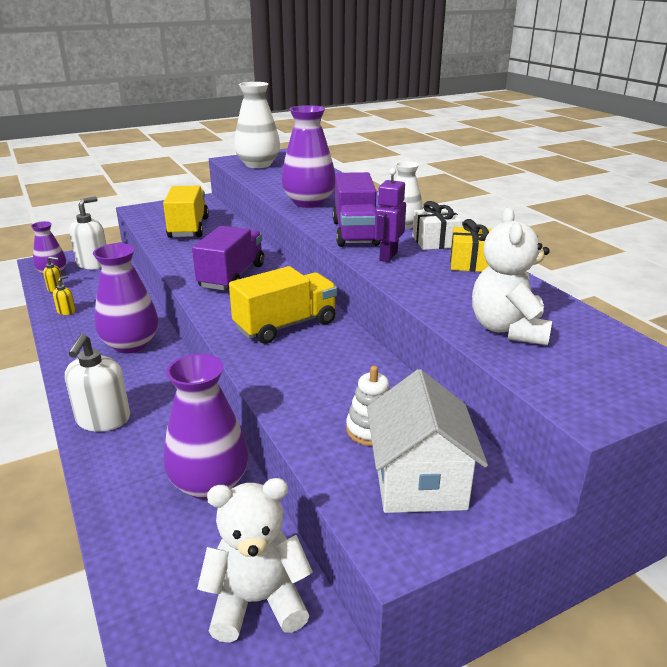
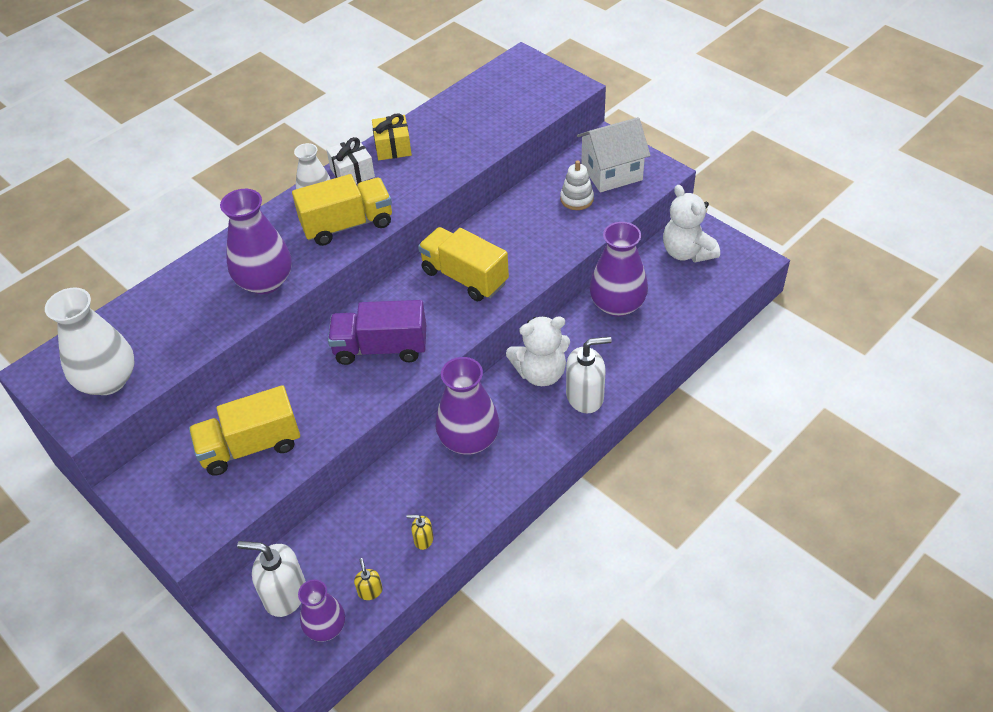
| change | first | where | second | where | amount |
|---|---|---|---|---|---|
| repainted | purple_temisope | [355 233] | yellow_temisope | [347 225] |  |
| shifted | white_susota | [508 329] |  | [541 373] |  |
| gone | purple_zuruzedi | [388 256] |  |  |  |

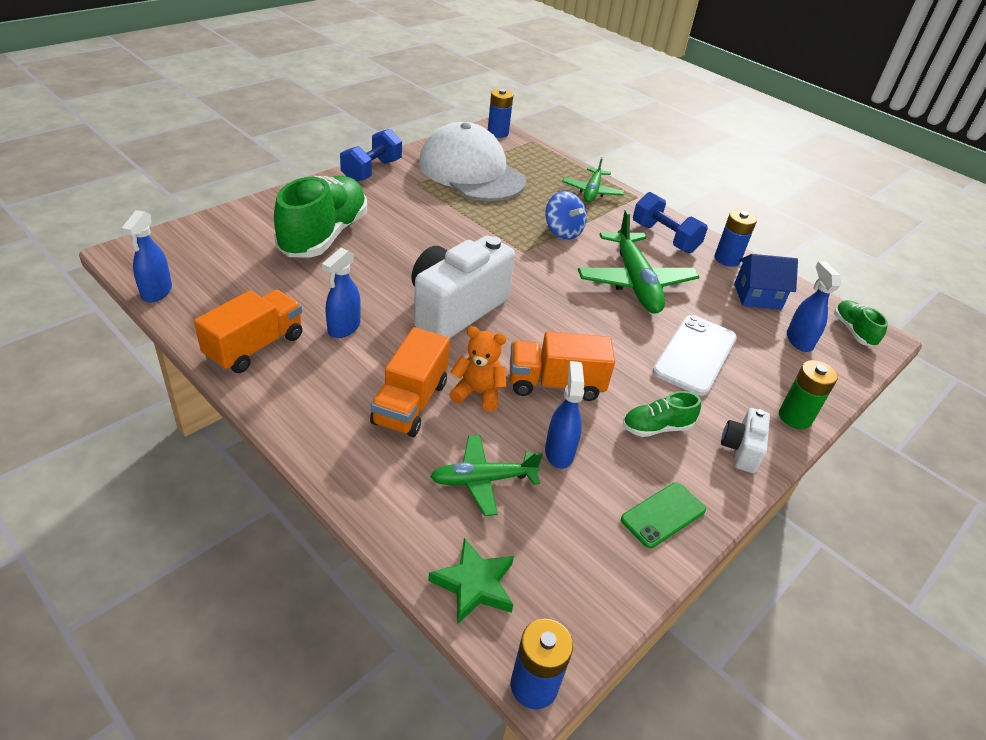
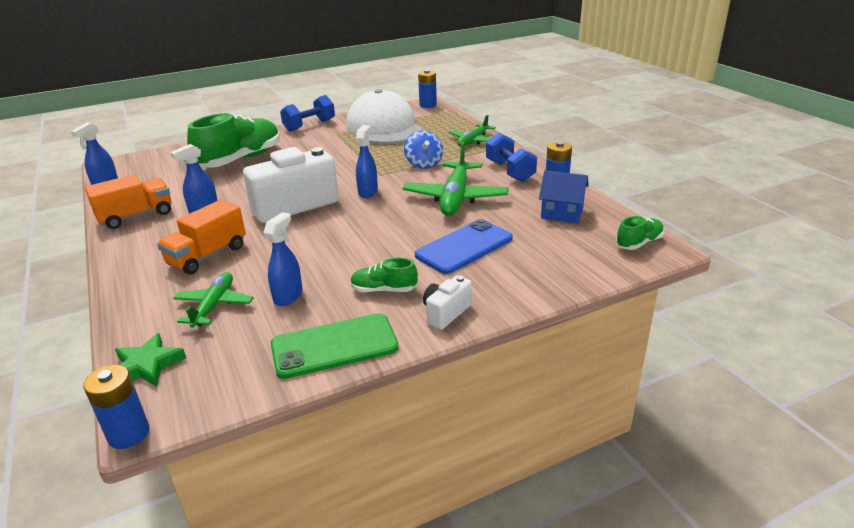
| change | first | where | second | where | amount |
|---|---|---|---|---|---|
| rotated | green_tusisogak | [482 480] |  | [214 305] | 90 degrees clockwise |
| scaled | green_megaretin | [663 515] |  | [334 346] | x1.61 |
| shifted | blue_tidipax | [799 341] |  | [368 192] |  |
| repainted | white_megaretin | [695 355] | blue_megaretin | [464 247] |  |
| rotated | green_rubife | [853 331] |  | [639 243] | 45 degrees clockwise |
| gone | orange_susota | [478 393] |  |  |  |
| gone | orange_temisope | [555 384] |  |  |  |
| gone | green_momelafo | [795 417] |  |  |  |

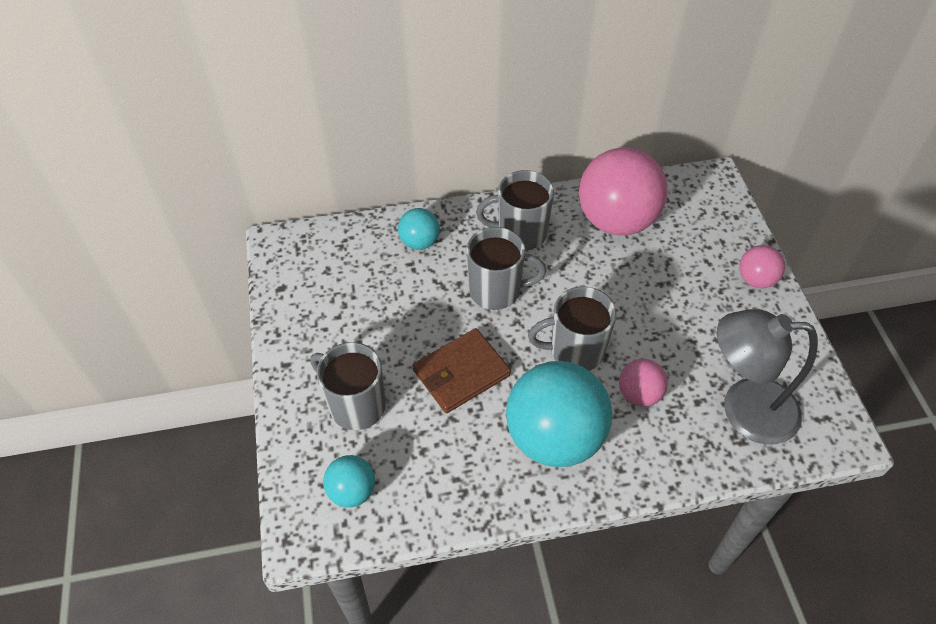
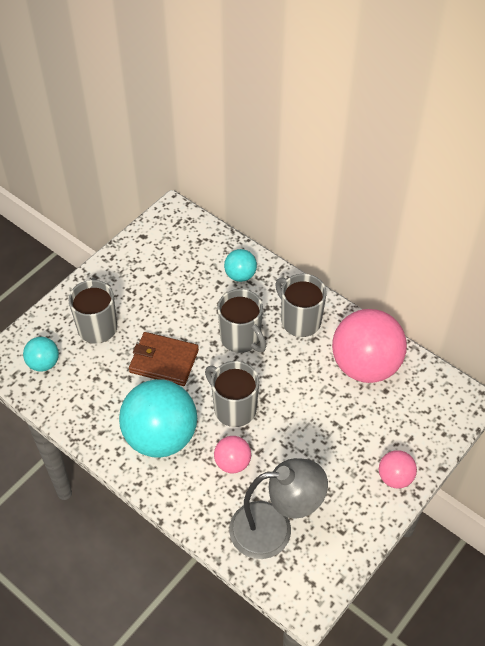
| change | first | where | second | where | amount |
|---|---|---|---|---|---|
| rotated | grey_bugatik | [744 409] |  | [274 529] | 120 degrees clockwise |

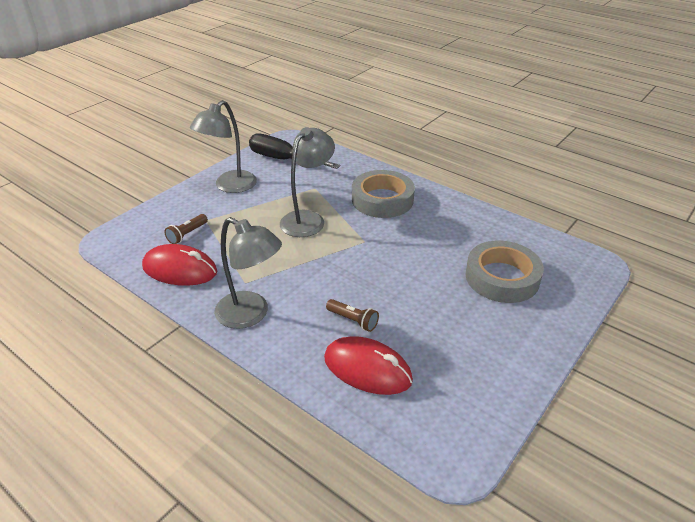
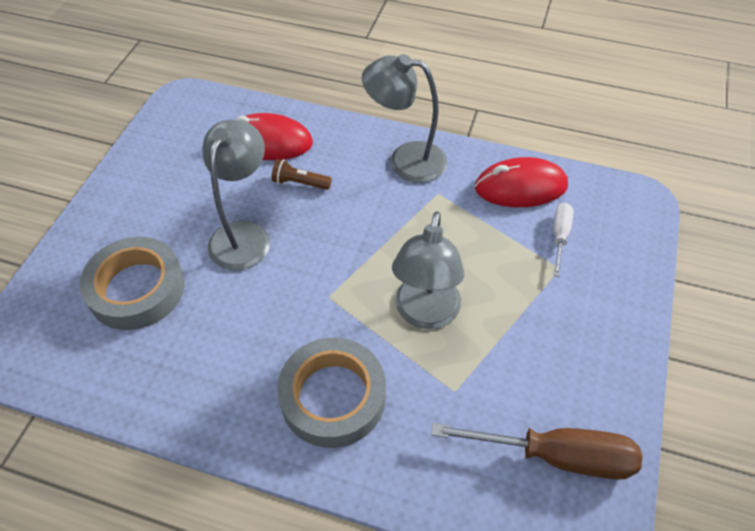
| change | first | where | second | where | amount |
|---|---|---|---|---|---|
| shifted | grey_bugatik | [229 186] |  | [244 234] |  |
| repainted | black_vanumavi | [283 160] | brown_vanumavi | [556 456] |  |
| swapped | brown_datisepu | [187 234] | white_vanumavi | [559 236] |  |

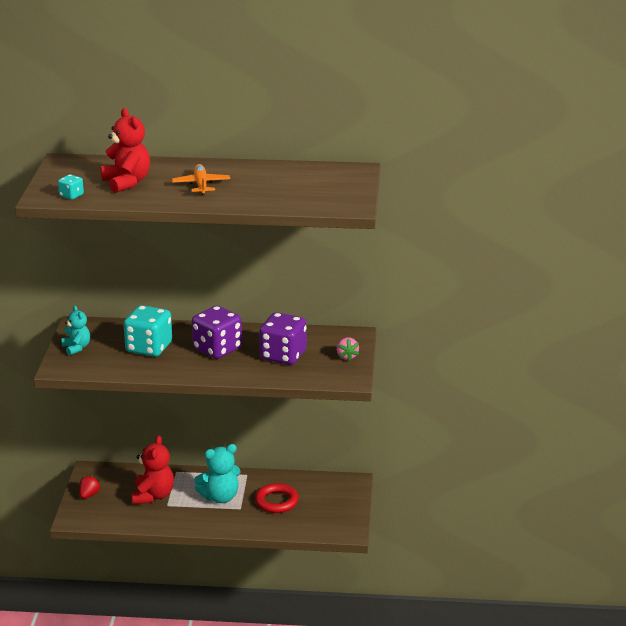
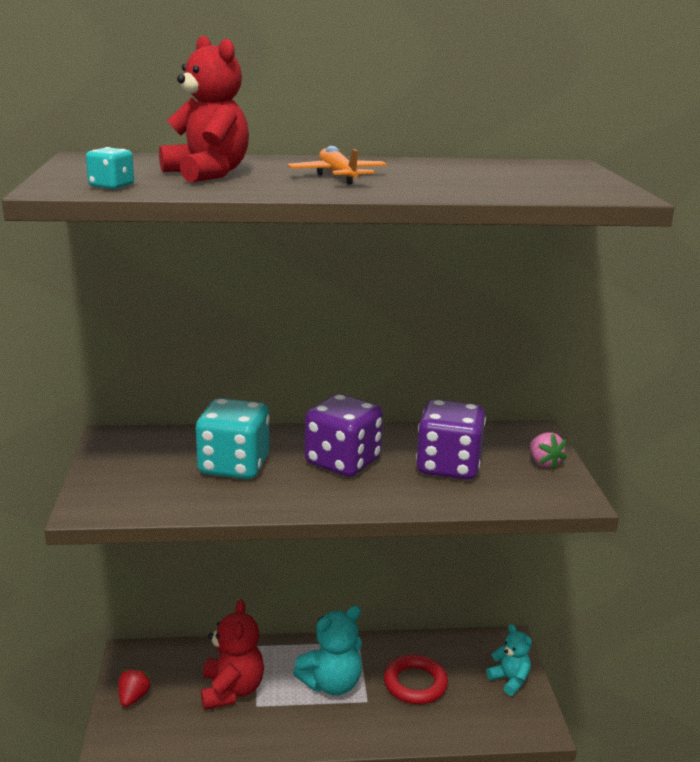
| change | first | where | second | where | amount |
|---|---|---|---|---|---|
| shifted | turquoise_susota | [76 348] |  | [509 680] |  |

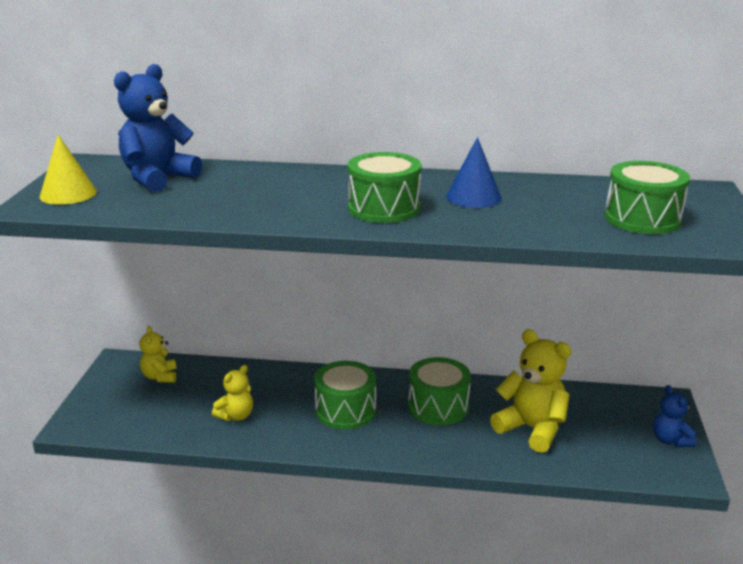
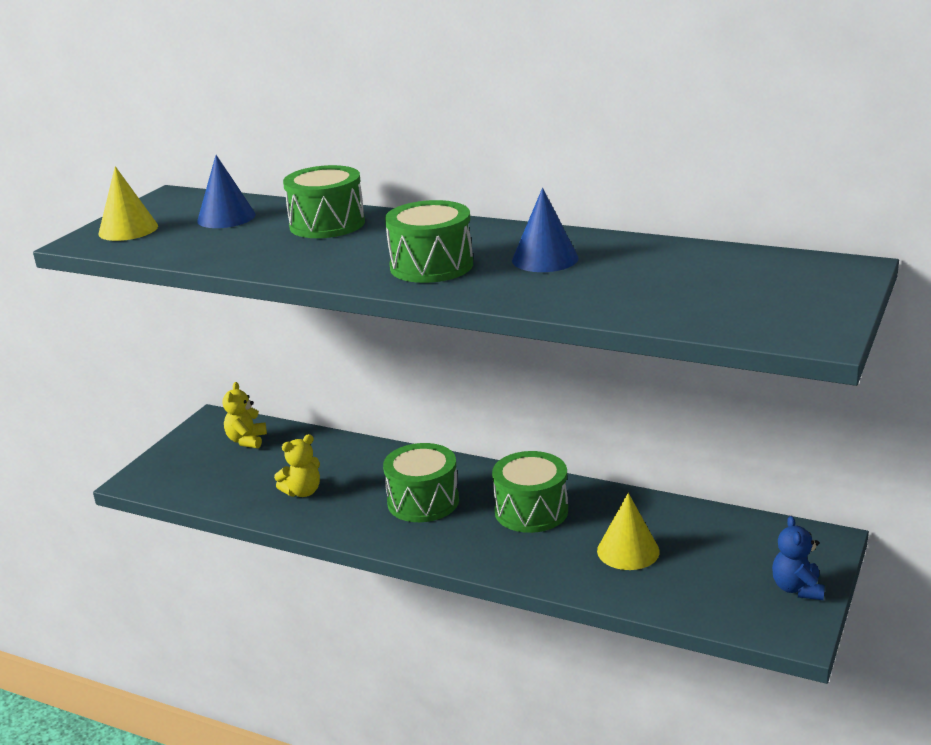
| change | first | where | second | where | amount |
|---|---|---|---|---|---|
| swapped | blue_susota | [158 178] | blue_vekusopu | [226 217] |  |
| shifted | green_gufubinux | [642 219] |  | [327 224] |  |
| swapped | yellow_susota | [532 429] | yellow_vekusopu | [628 551] |  |

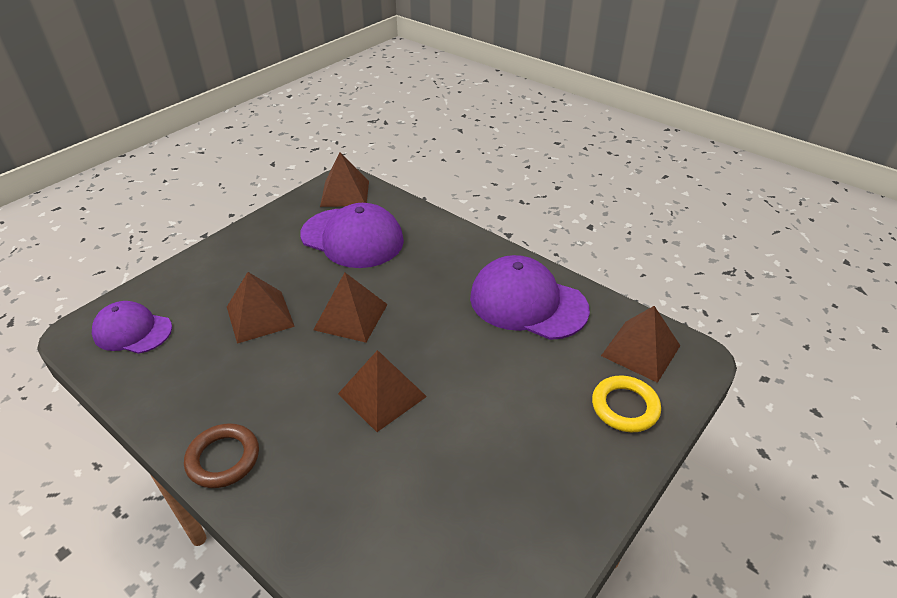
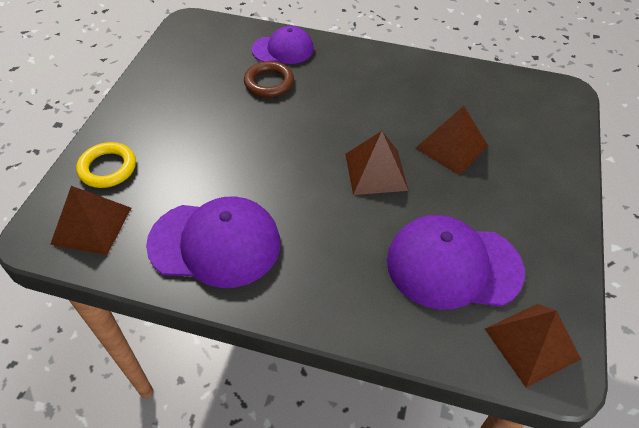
| change | first | where | second | where | amount |
|---|---|---|---|---|---|
| shifted | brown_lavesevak | [223 458] |  | [269 83] |  |
| shifted | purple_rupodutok | [132 331] |  | [283 49] |  |
| gone | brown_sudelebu | [382 395] |  |  |  |

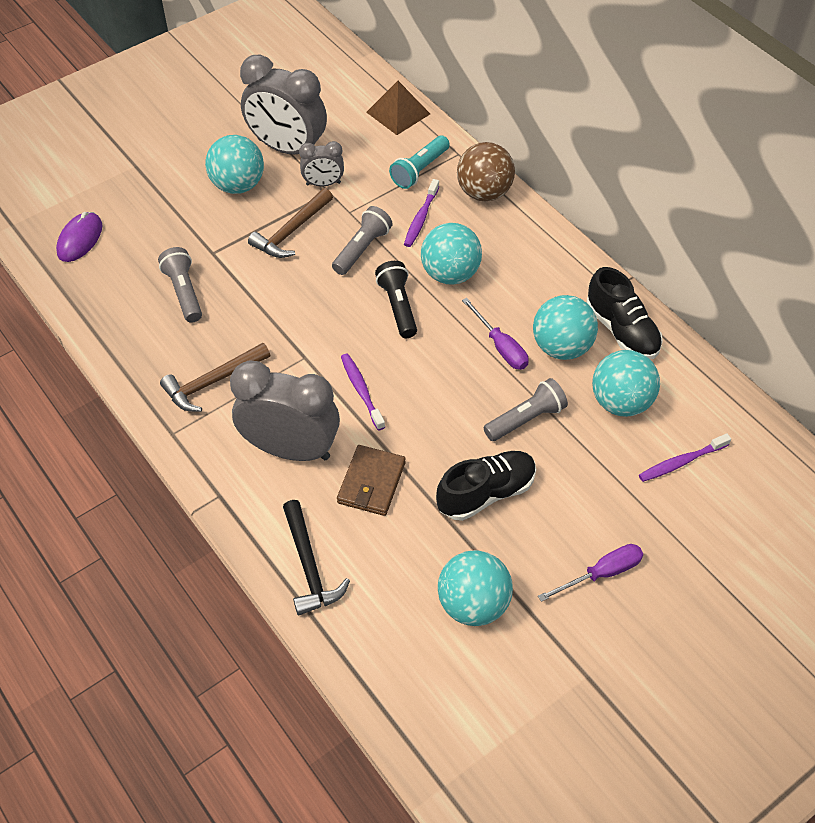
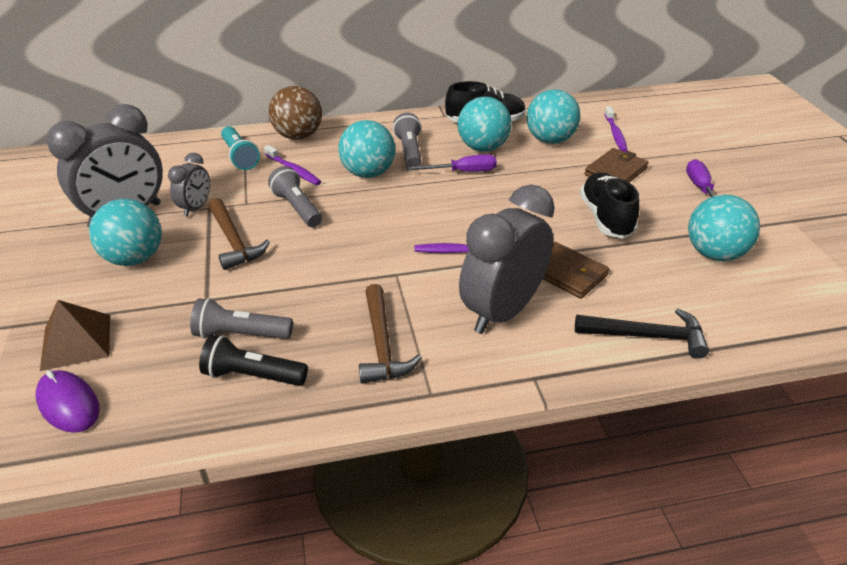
| change | first | where | second | where | amount |
|---|---|---|---|---|---|
| shifted | brown_sudelebu | [398 113] |  | [76 341] |  |
| shifted | black_datisepu | [398 306] |  | [252 376] |  |
| shifted | grey_datisepu | [526 419] |  | [409 151] |  |
| new |  |  | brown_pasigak | [615 171] |  |

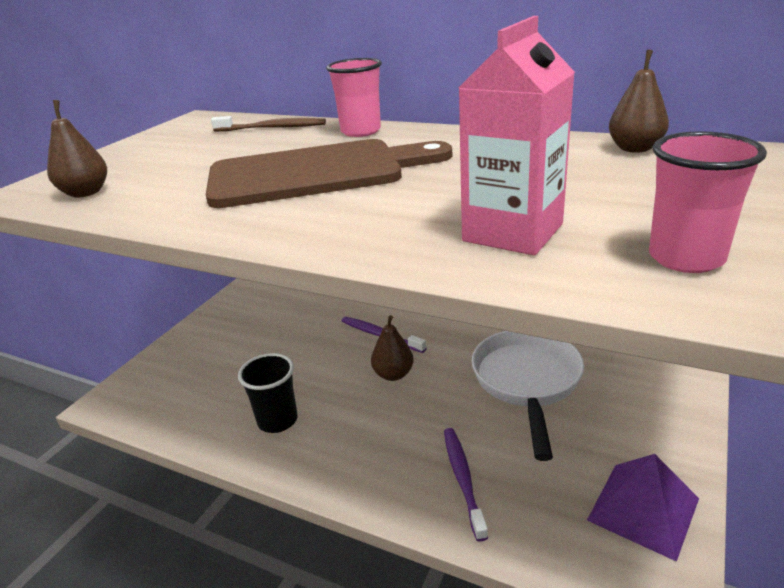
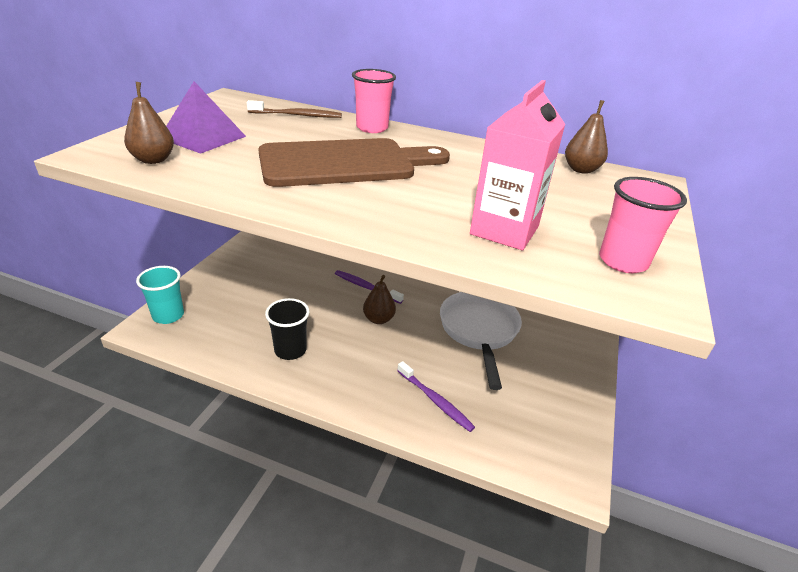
| change | first | where | second | where | amount |
|---|---|---|---|---|---|
| new |  |  | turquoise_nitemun | [168 315] |  |
| shifted | purple_sudelebu | [643 509] |  | [203 137] |  |
| rotated | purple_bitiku | [463 479] |  | [435 400] | 150 degrees clockwise |

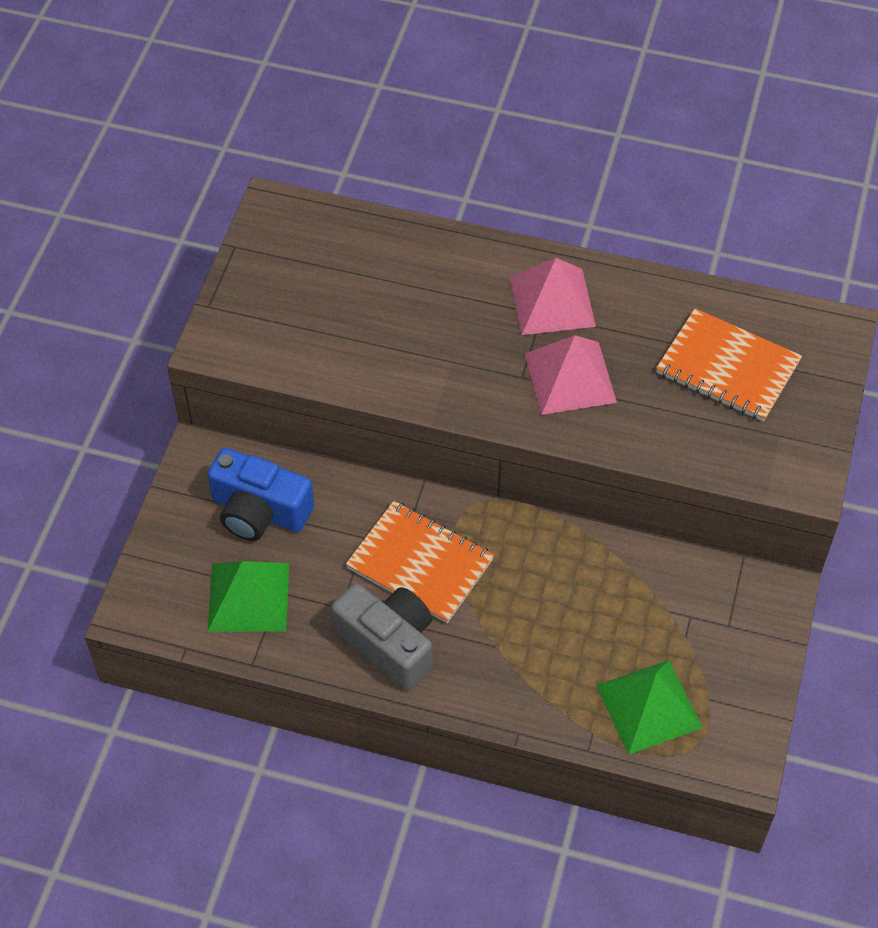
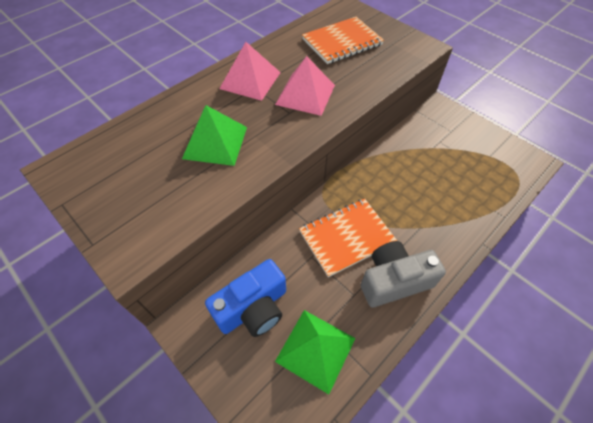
| change | first | where | second | where | amount |
|---|---|---|---|---|---|
| shifted | green_sudelebu | [649 706] |  | [215 142] |  |

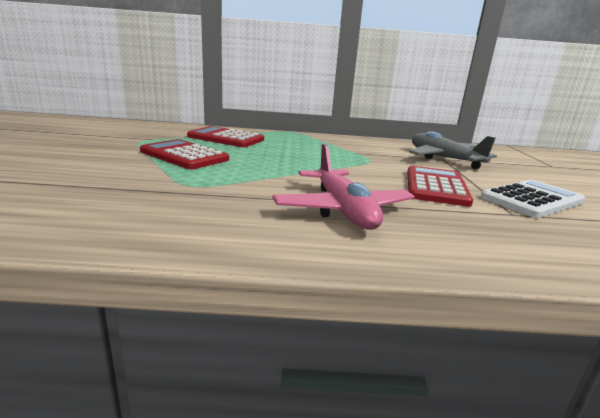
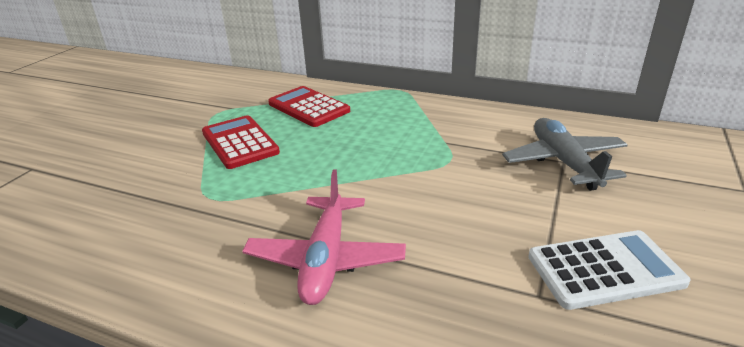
| change | first | where | second | where | amount |
|---|---|---|---|---|---|
| gone | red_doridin | [435 186] |  |  |  |

